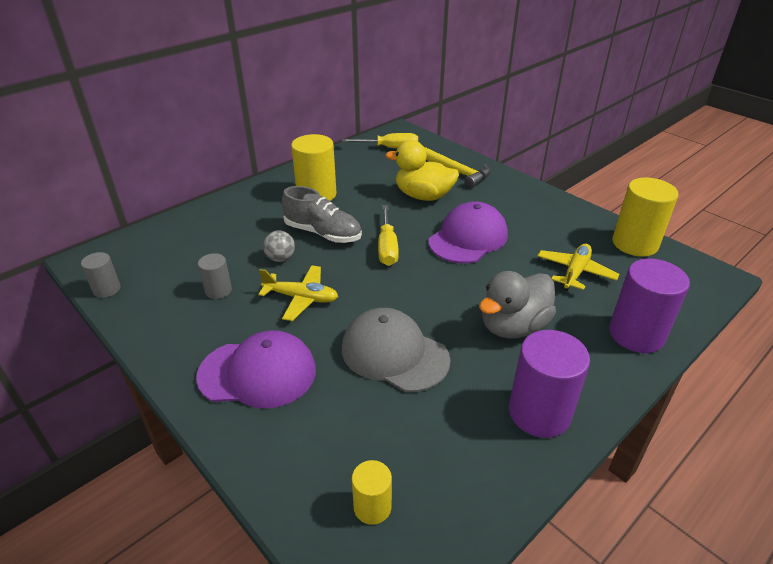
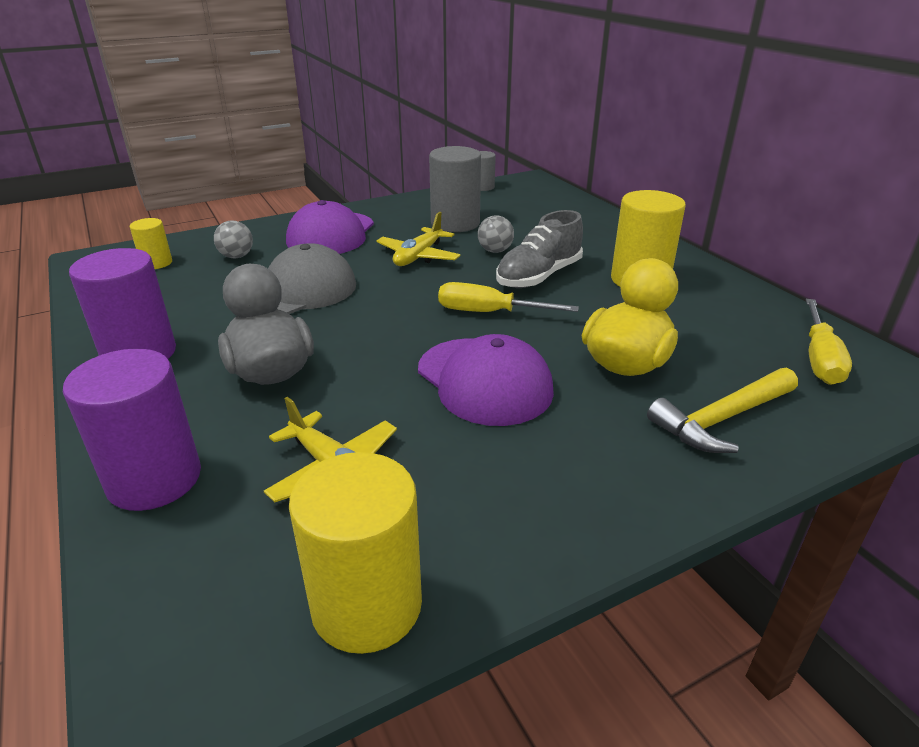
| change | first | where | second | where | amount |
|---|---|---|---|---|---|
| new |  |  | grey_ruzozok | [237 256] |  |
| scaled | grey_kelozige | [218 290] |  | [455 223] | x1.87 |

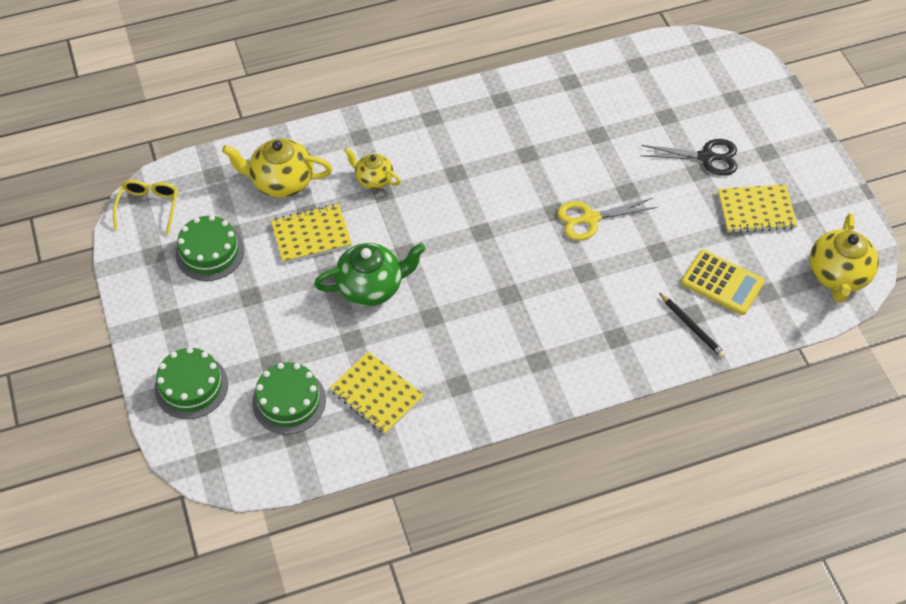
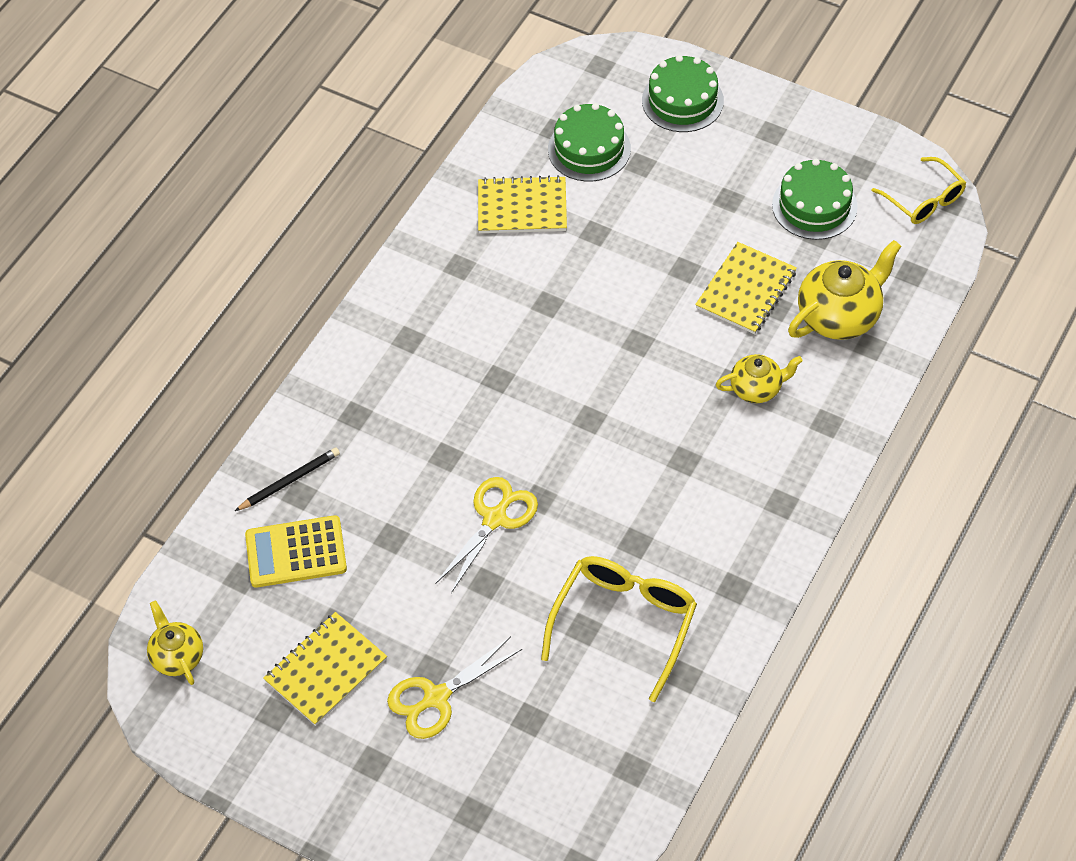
| change | first | where | second | where | amount |
|---|---|---|---|---|---|
| scaled | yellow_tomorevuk | [837 275] |  | [177 656] | x0.60 |
| rotated | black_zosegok | [691 327] |  | [289 481] | 135 degrees clockwise |
| repainted | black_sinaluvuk | [706 157] | yellow_sinaluvuk | [436 697] |  |
| new |  |  | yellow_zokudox | [624 624] |  |
| gone | green_tomorevuk | [371 287] |  |  |  |

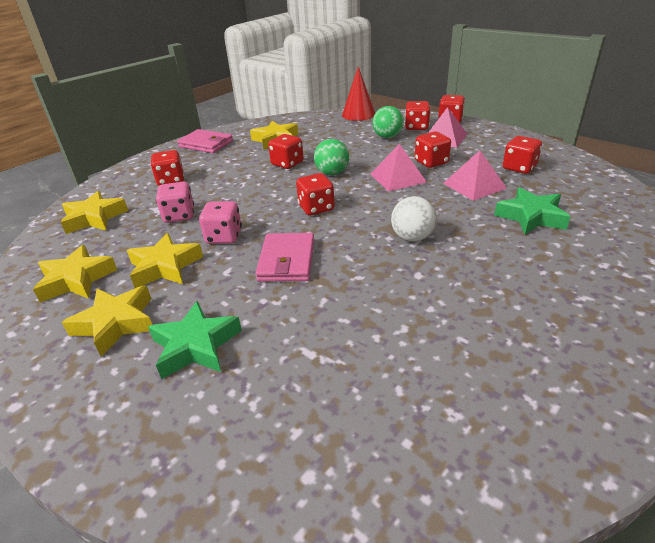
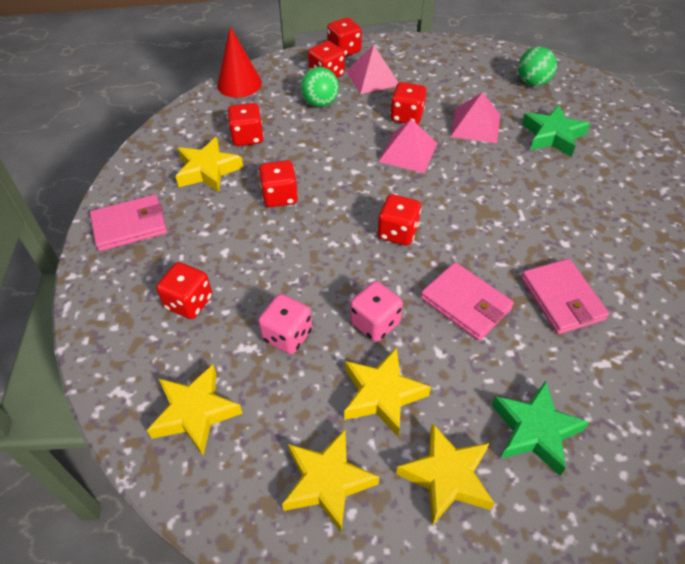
| change | first | where | second | where | amount |
|---|---|---|---|---|---|
| shifted | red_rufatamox | [519 168] |  | [247 137] |  |
| shifted | green_ruzozok | [332 173] |  | [532 82] |  |
| new |  |  | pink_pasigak | [562 299] |  |
| gone | white_ruzozok | [412 237] |  |  |  |

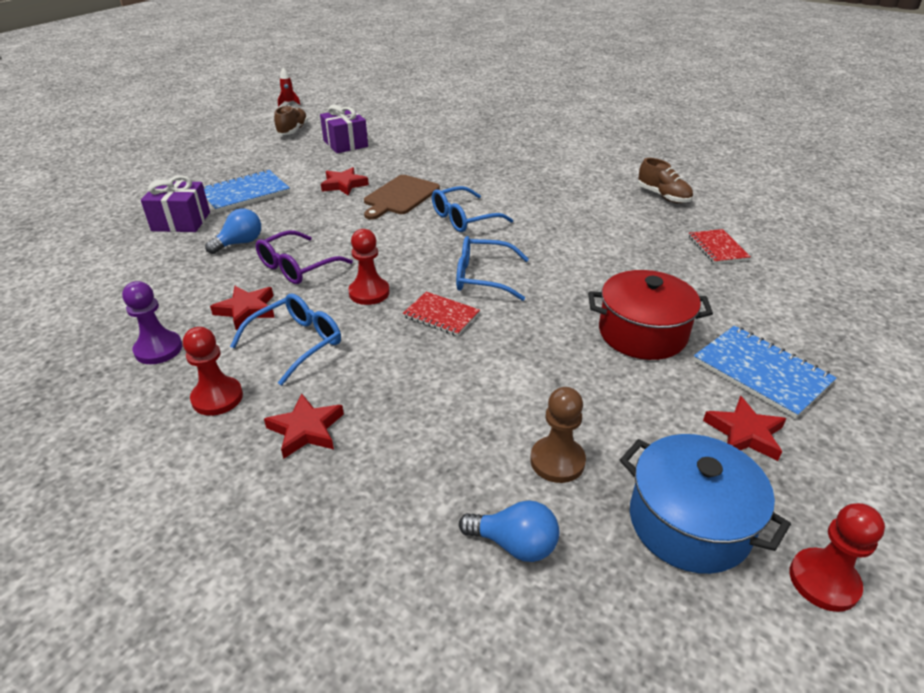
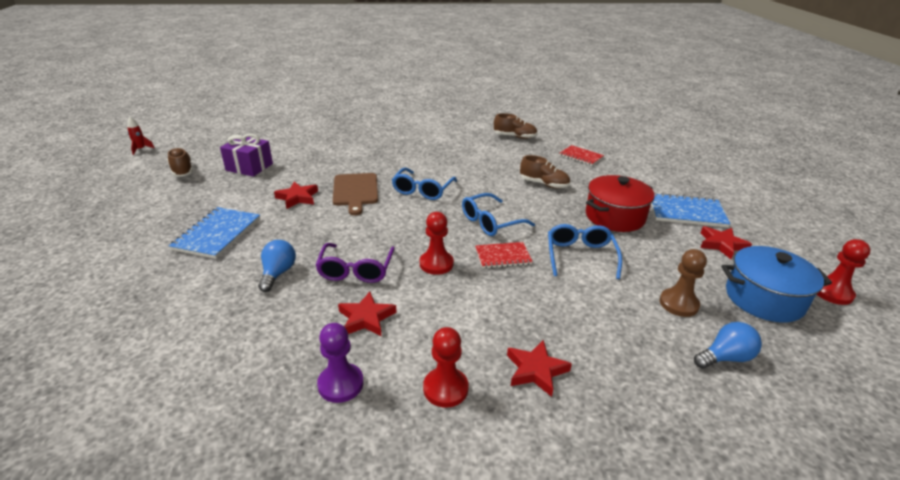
| change | first | where | second | where | amount |
|---|---|---|---|---|---|
| new |  |  | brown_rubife | [544 184] |  |
| shifted | blue_zokudox | [297 343] |  | [580 256] |  |
| gone | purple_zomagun | [181 221] |  |  |  |

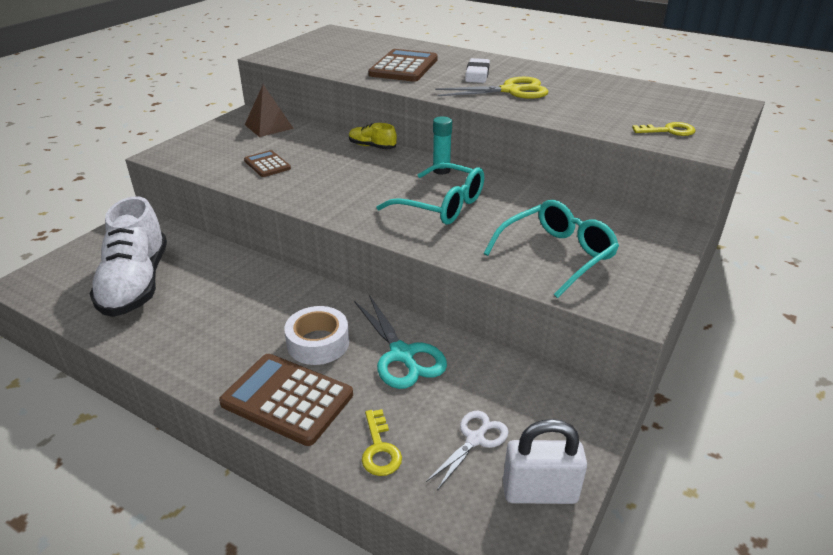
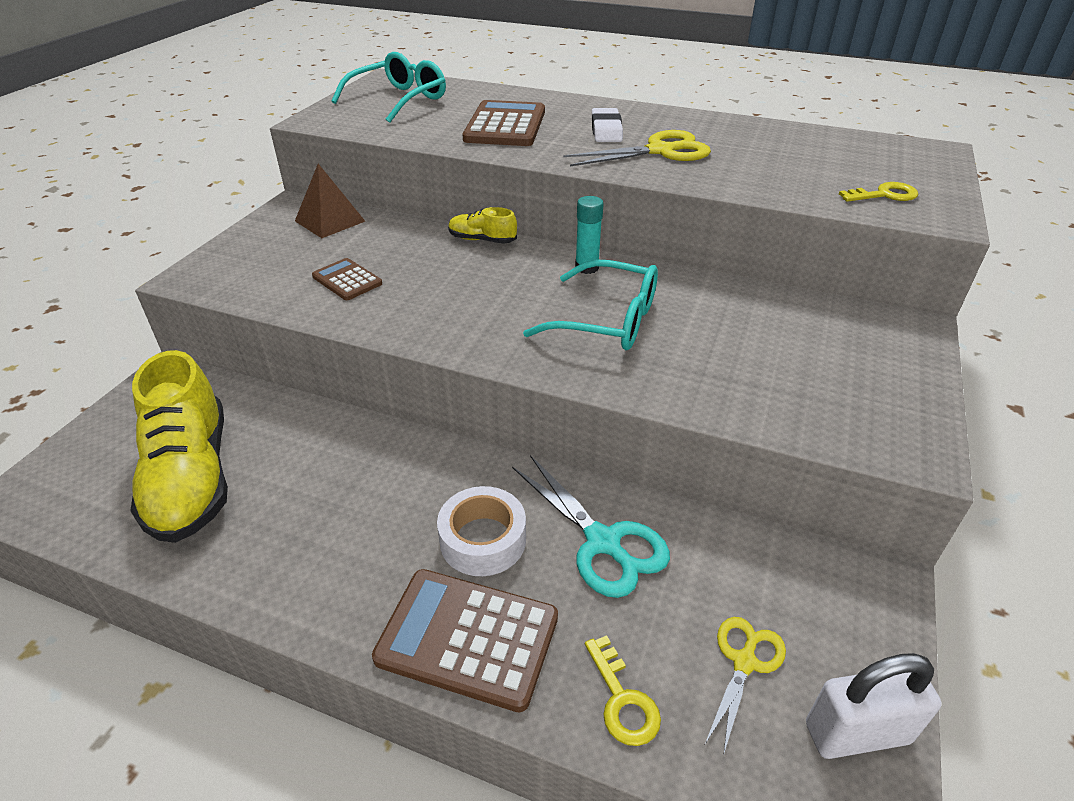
| change | first | where | second | where | amount |
|---|---|---|---|---|---|
| repainted | white_rubife | [136 283] | yellow_rubife | [191 477] |  |
| shifted | turquoise_zokudox | [556 255] |  | [399 100] |  |
| repainted | white_sinaluvuk | [475 439] | yellow_sinaluvuk | [744 662] |  |

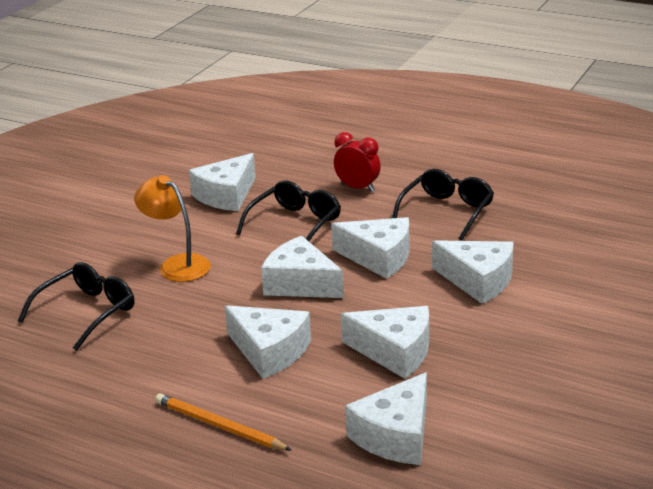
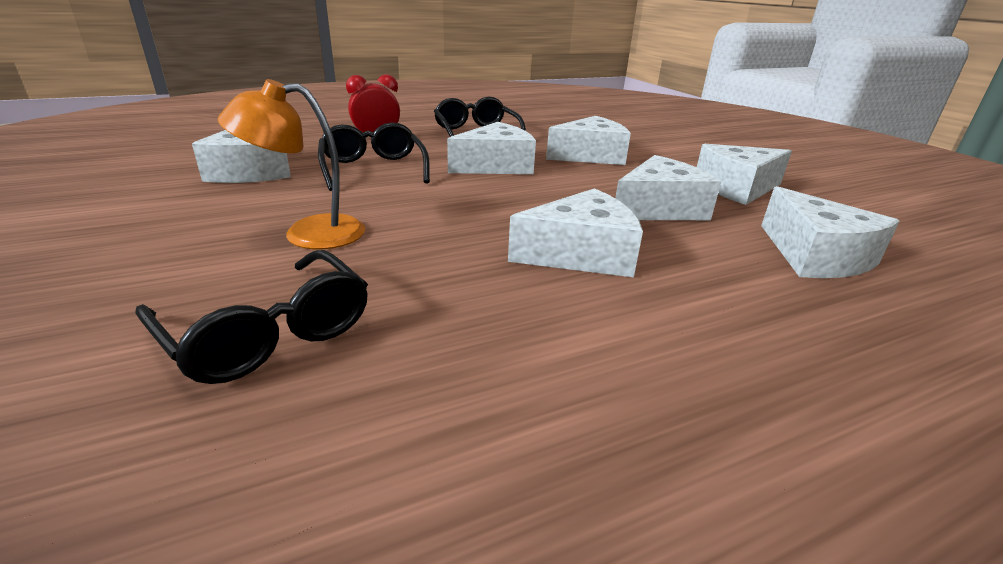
| change | first | where | second | where | amount |
|---|---|---|---|---|---|
| rotated | black_zokudox | [87 312] |  | [268 332] | 150 degrees clockwise |
| shifted | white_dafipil | [300 284] |  | [736 188] |  |
| gone | orange_zosegok | [219 426] |  |  |  |

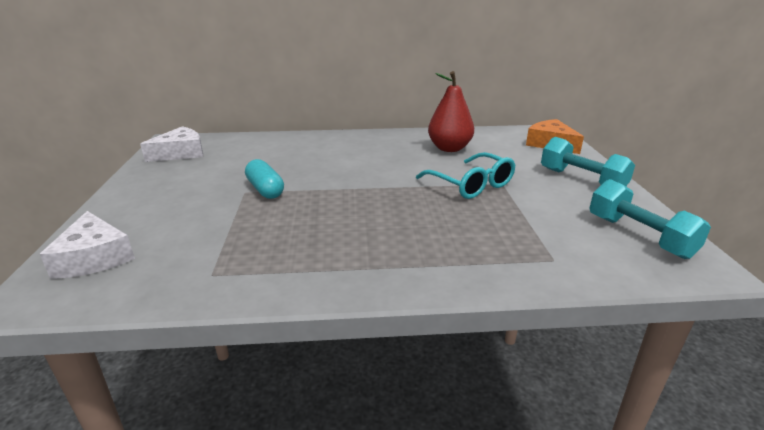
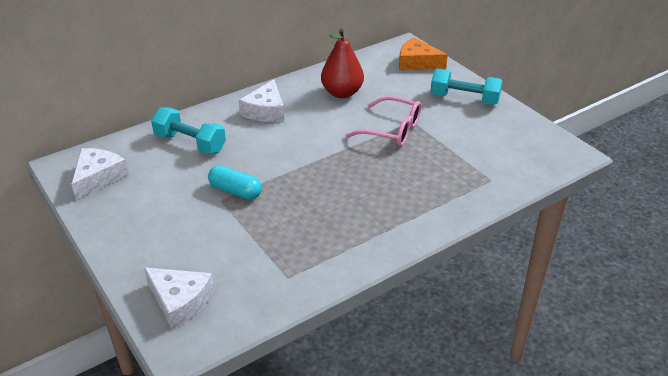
| change | first | where | second | where | amount |
|---|---|---|---|---|---|
| shifted | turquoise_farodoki | [639 236] |  | [190 143] |  |
| new |  |  | white_dafipil | [265 111] |  |
| repainted | turquoise_zokudox | [471 185] | pink_zokudox | [392 130] |  |

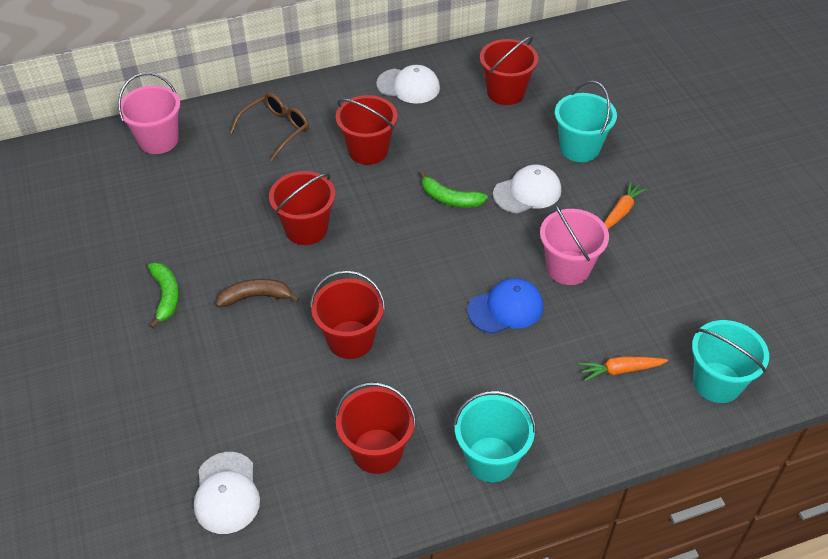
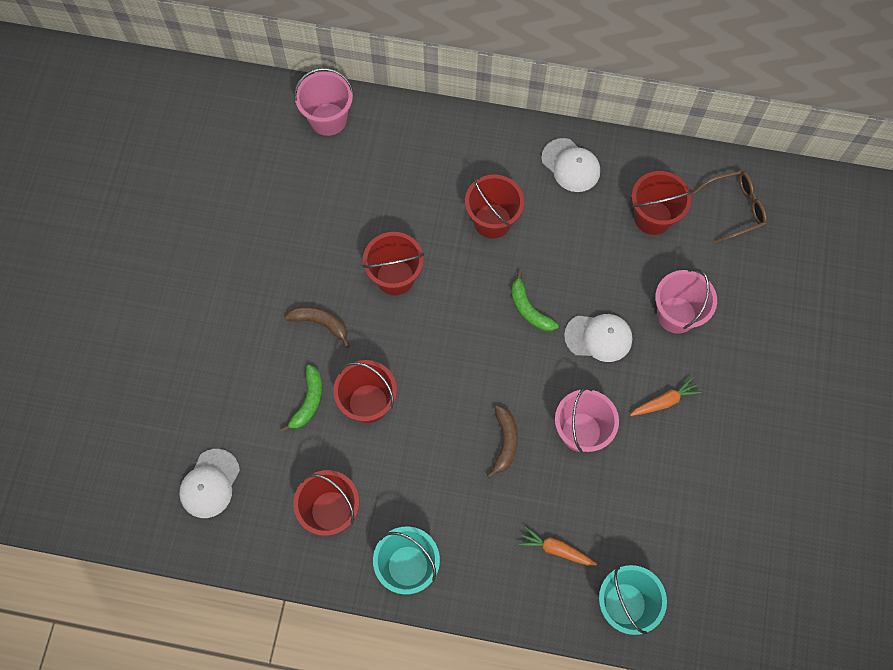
| change | first | where | second | where | amount |
|---|---|---|---|---|---|
| shifted | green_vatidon | [166 296] |  | [308 401] |  |
| swapped | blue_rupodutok | [506 308] | brown_vatidon | [504 442] |  |
| repainted | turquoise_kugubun | [579 148] | pink_kugubun | [676 315] |  |
| shifted | brown_zokudox | [276 130] |  | [734 208] |  |

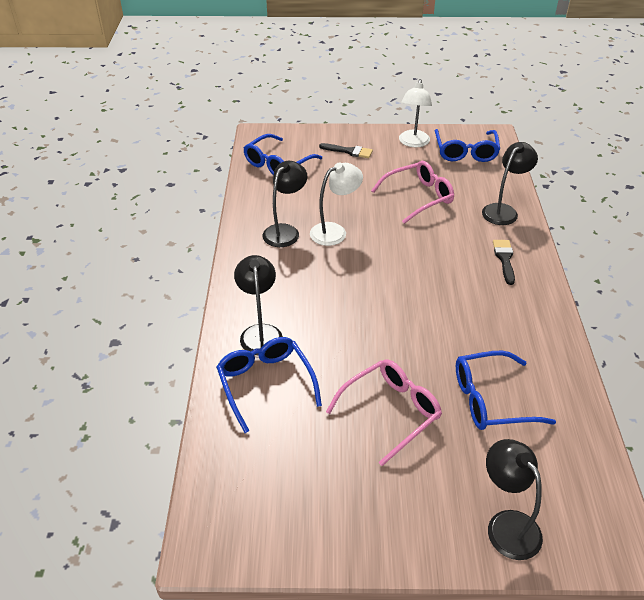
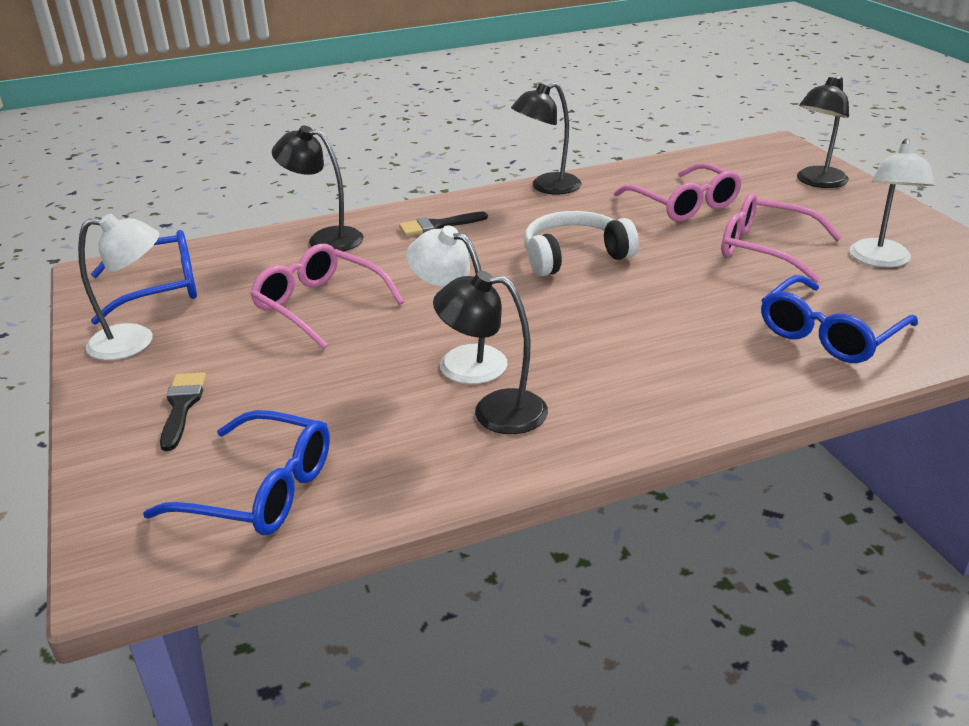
| change | first | where | second | where | amount |
|---|---|---|---|---|---|
| shifted | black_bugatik | [260 332] |  | [547 187] |  |
| new |  |  | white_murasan | [574 256] |  |
| repainted | blue_zokudox | [491 399] | pink_zokudox | [684 204] |  |
| new |  |  | white_bugatik | [880 260] |  |

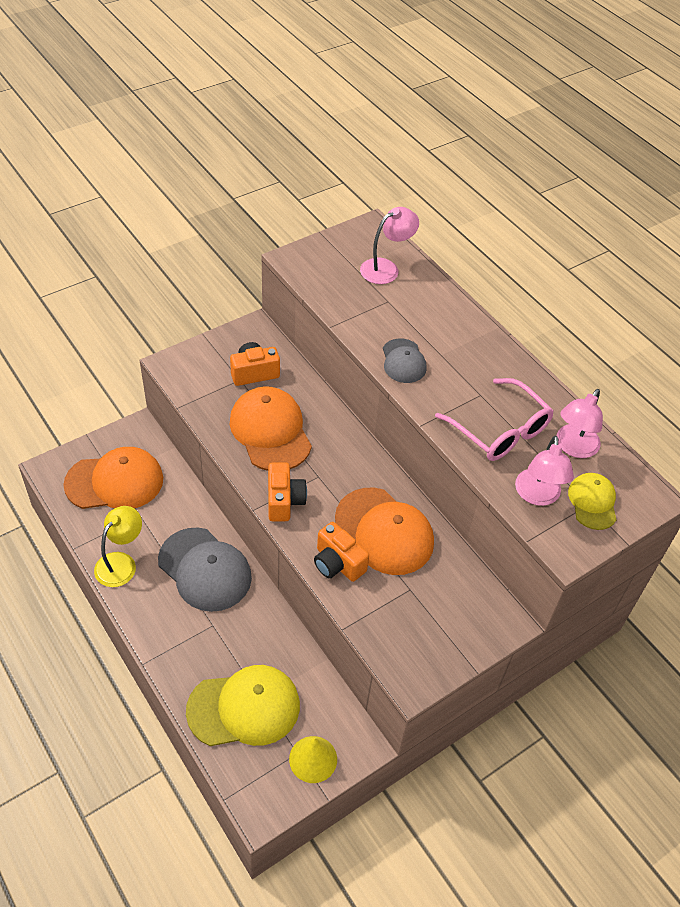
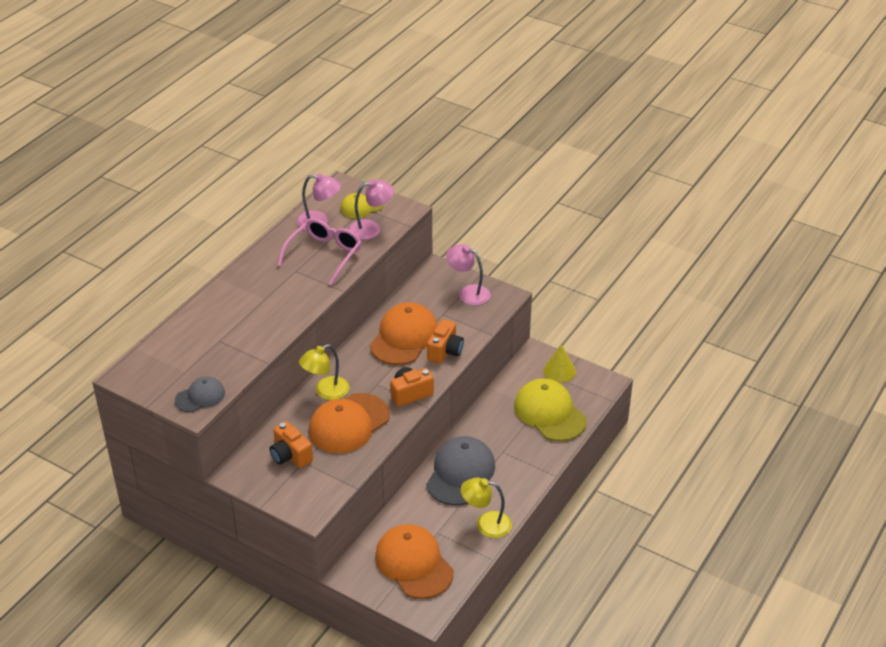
| change | first | where | second | where | amount |
|---|---|---|---|---|---|
| shifted | grey_rupodutok | [403 361] |  | [200 397] |  |
| new |  |  | yellow_bugatik | [326 391] |  |
| shifted | pink_bugatik | [386 268] |  | [468 292] |  |

